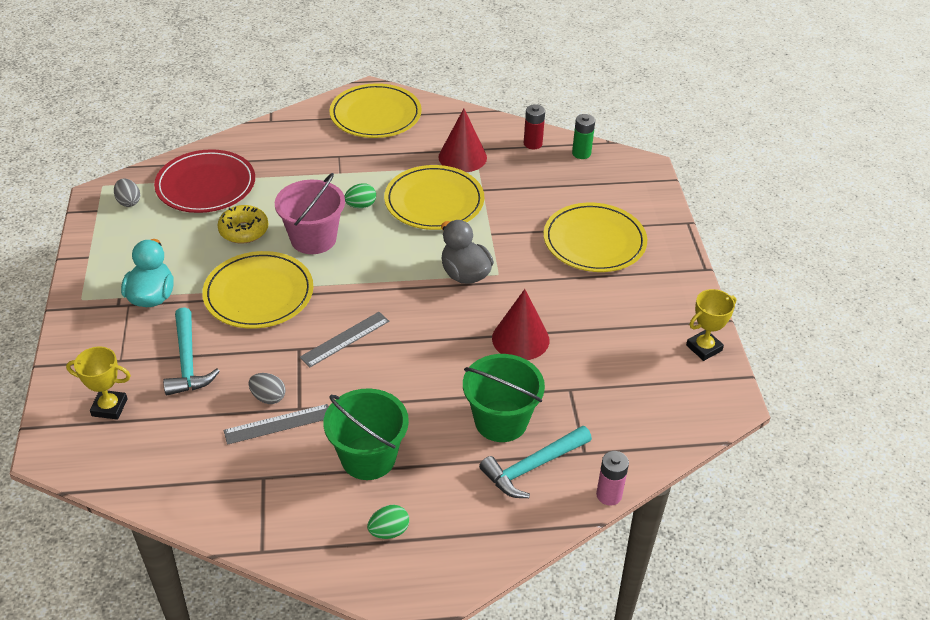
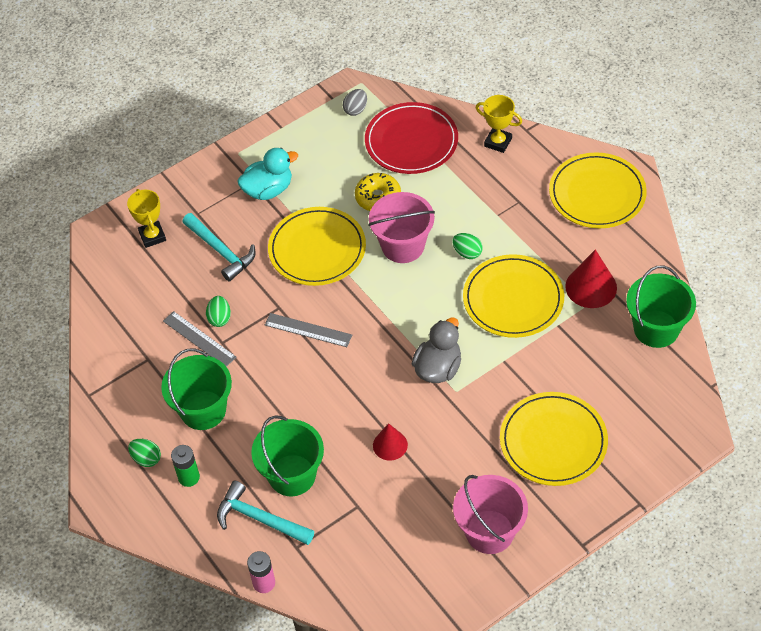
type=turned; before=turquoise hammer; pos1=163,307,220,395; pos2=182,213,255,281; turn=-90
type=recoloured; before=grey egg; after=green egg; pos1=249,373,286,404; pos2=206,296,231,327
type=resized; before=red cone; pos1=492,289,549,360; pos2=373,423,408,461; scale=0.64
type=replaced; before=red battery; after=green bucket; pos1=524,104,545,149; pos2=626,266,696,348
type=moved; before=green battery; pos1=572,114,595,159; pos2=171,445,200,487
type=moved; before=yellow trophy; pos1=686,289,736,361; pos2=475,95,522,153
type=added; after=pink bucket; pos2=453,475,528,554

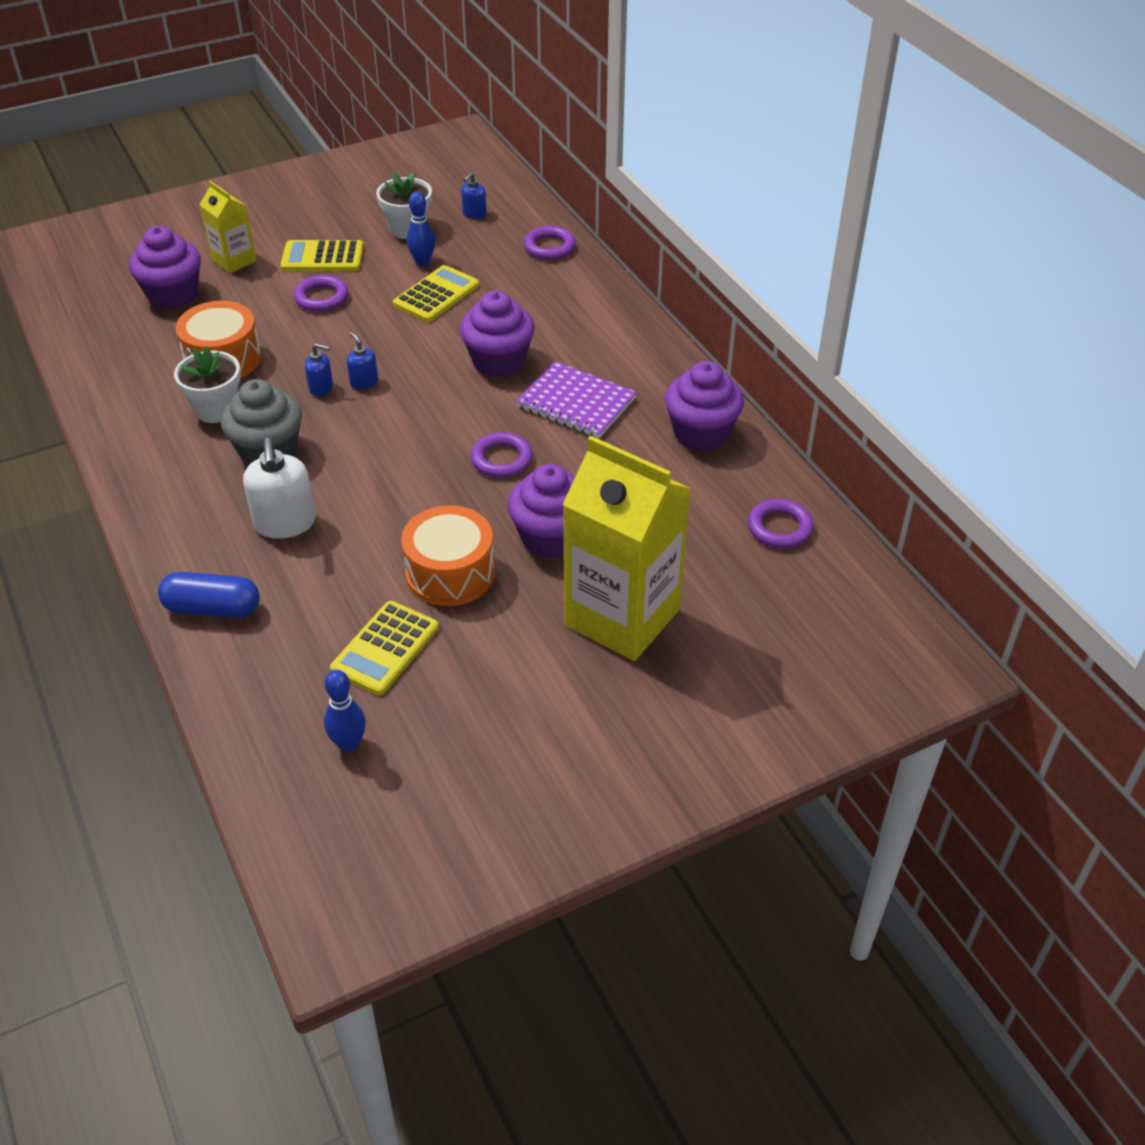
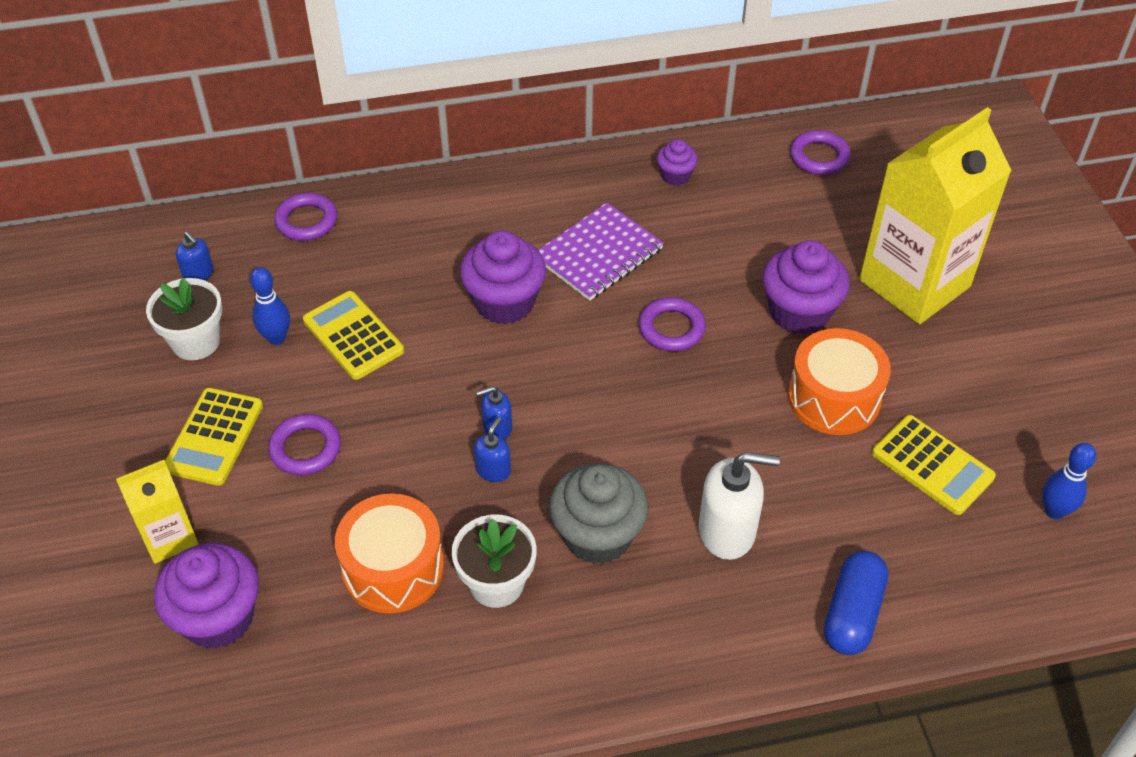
type=resized; before=purple cupcake; pos1=665,361,744,451; pos2=657,139,698,186; scale=0.53

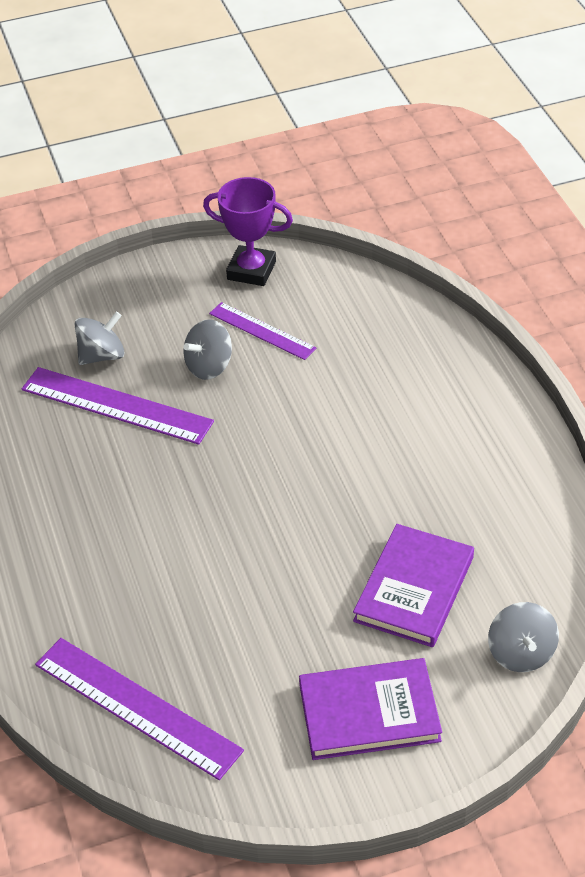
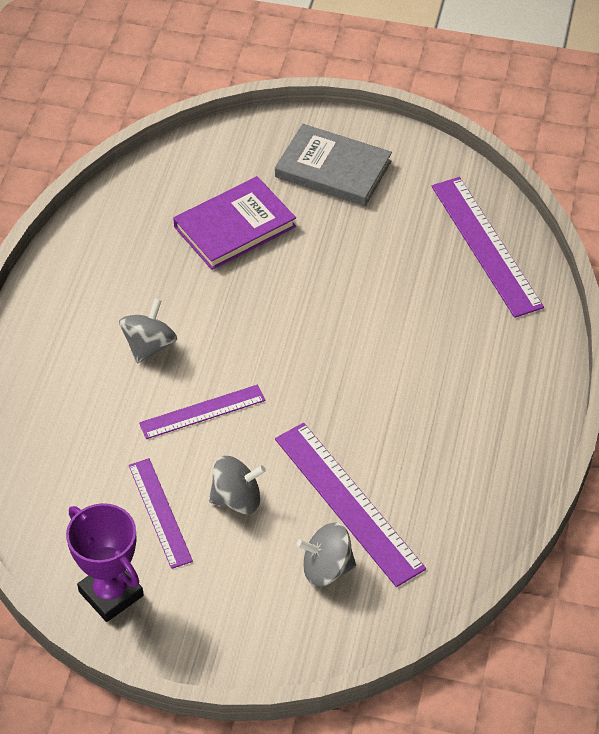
type=recoloured; before=purple book; after=grey book; pos1=299,658,442,760; pos2=275,124,392,206
type=moved; before=grey spinning top; pos1=488,602,559,672; pos2=119,298,177,363
type=added; after=purple ruler; pos2=139,384,265,439

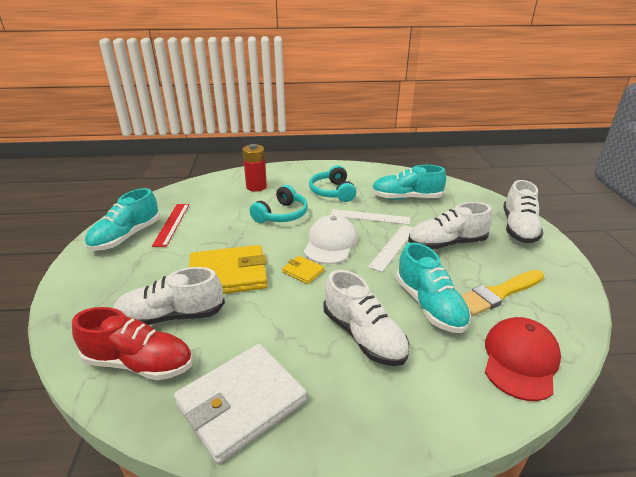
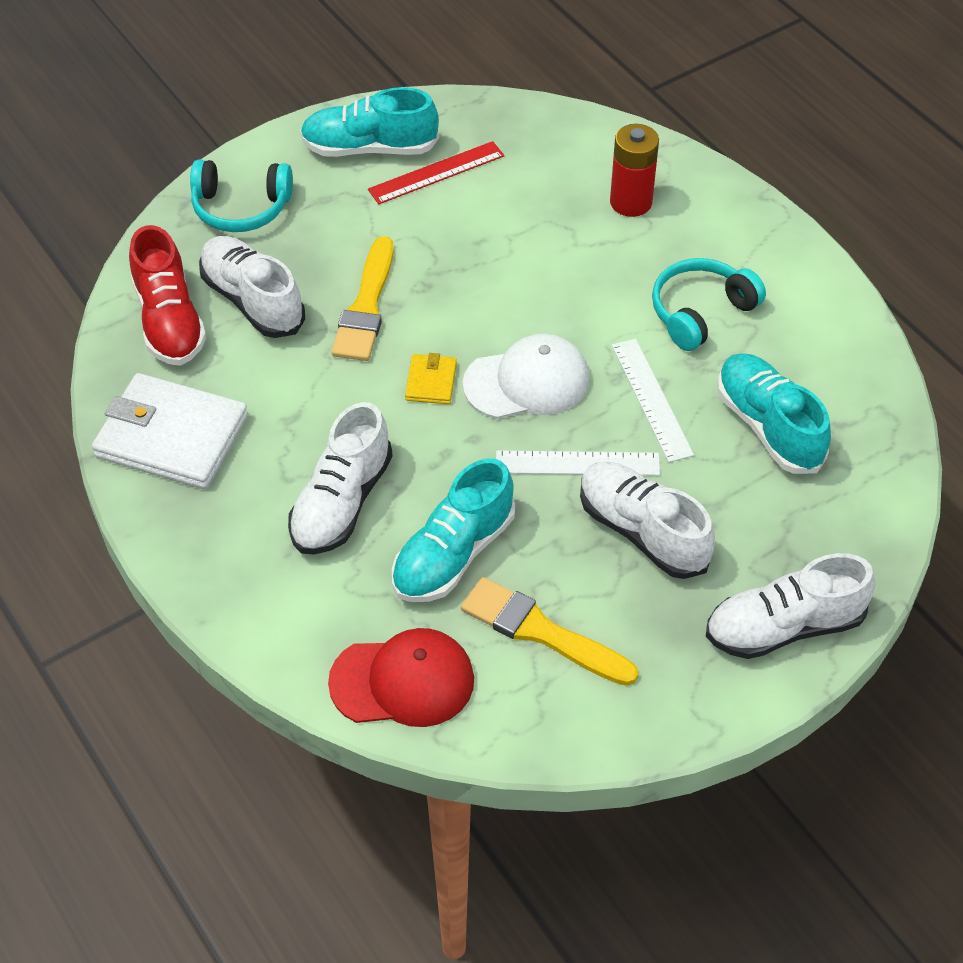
type=replaced; before=yellow wallet; after=yellow brush; pos1=189,245,268,294; pos2=331,236,394,361
type=moved; before=turquoise headphones; pos1=250,185,308,223; pos2=190,159,293,232

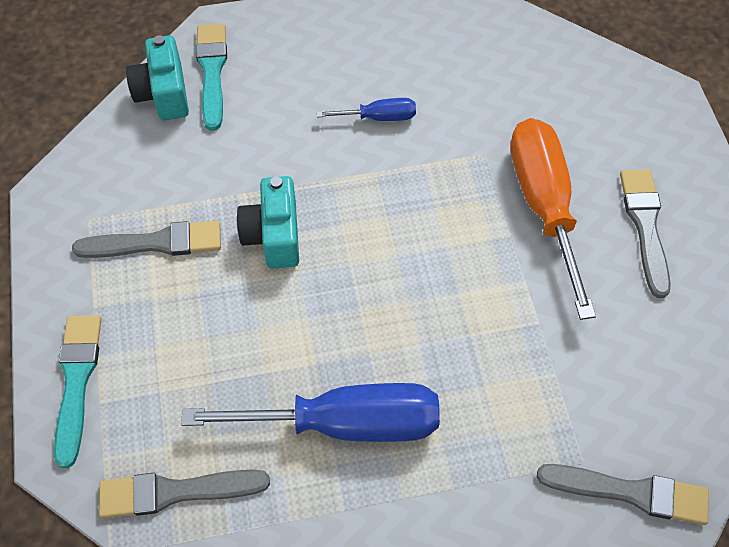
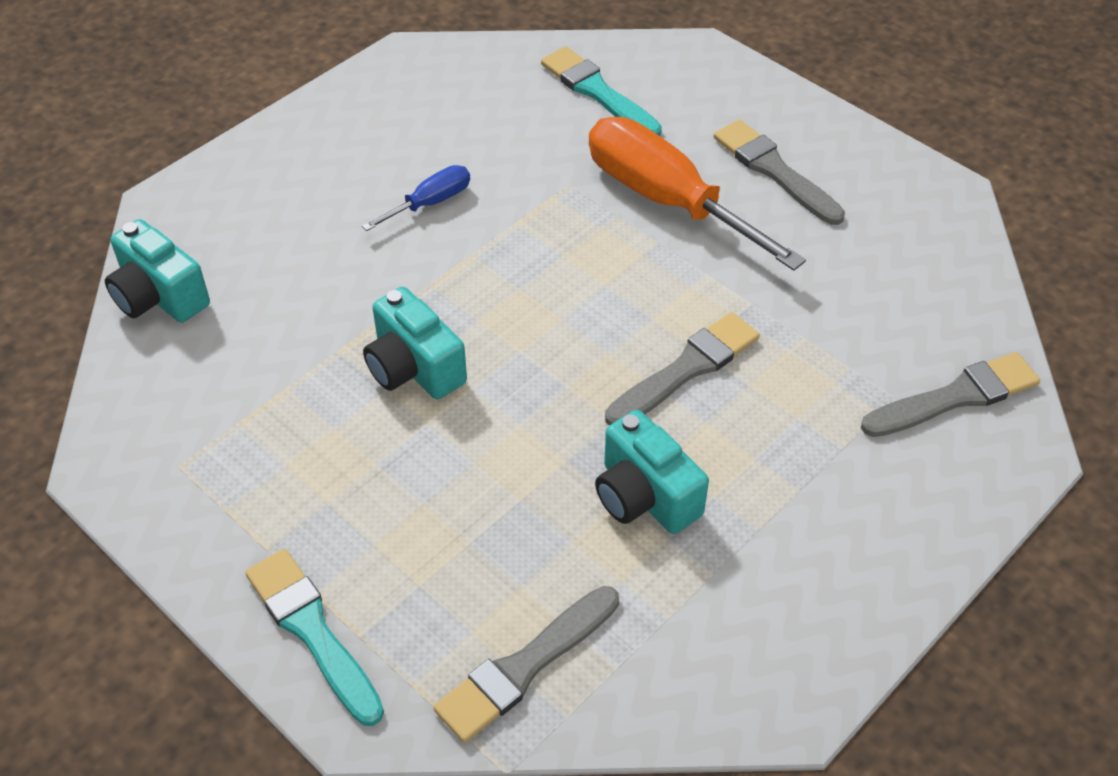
type=moved; before=grey brush; pos1=72,221,221,258; pos2=605,312,760,425
type=replaced; before=blue screwdriver; after=turquoise camera; pos1=181,383,440,442; pos2=595,410,709,534
type=moved; before=turquoise brush; pos1=196,24,227,131; pos2=541,46,662,136

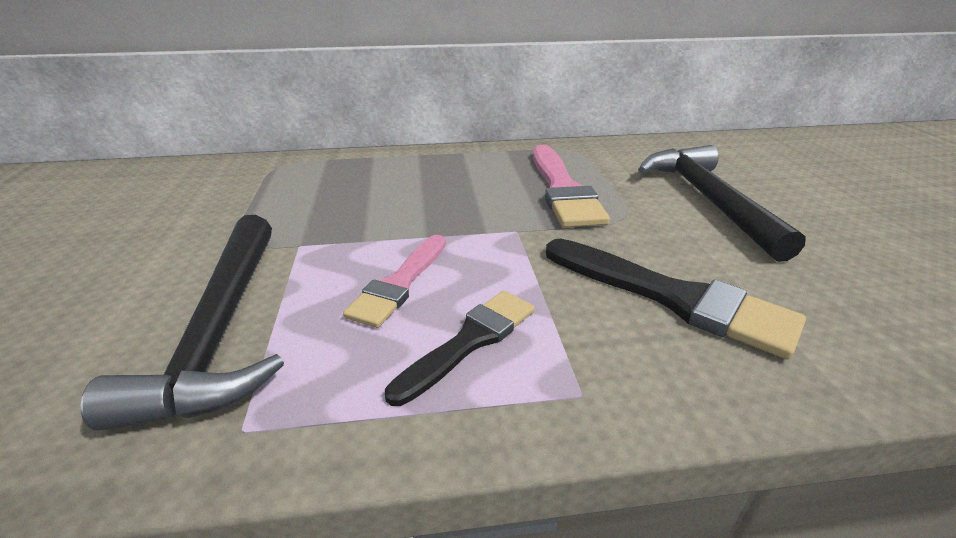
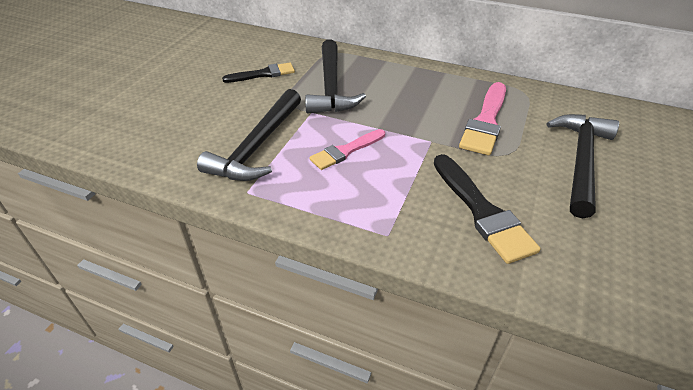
type=moved; before=black brush; pos1=385,291,535,406; pos2=222,63,295,83
type=added; after=black hammer; pos2=305,39,366,114

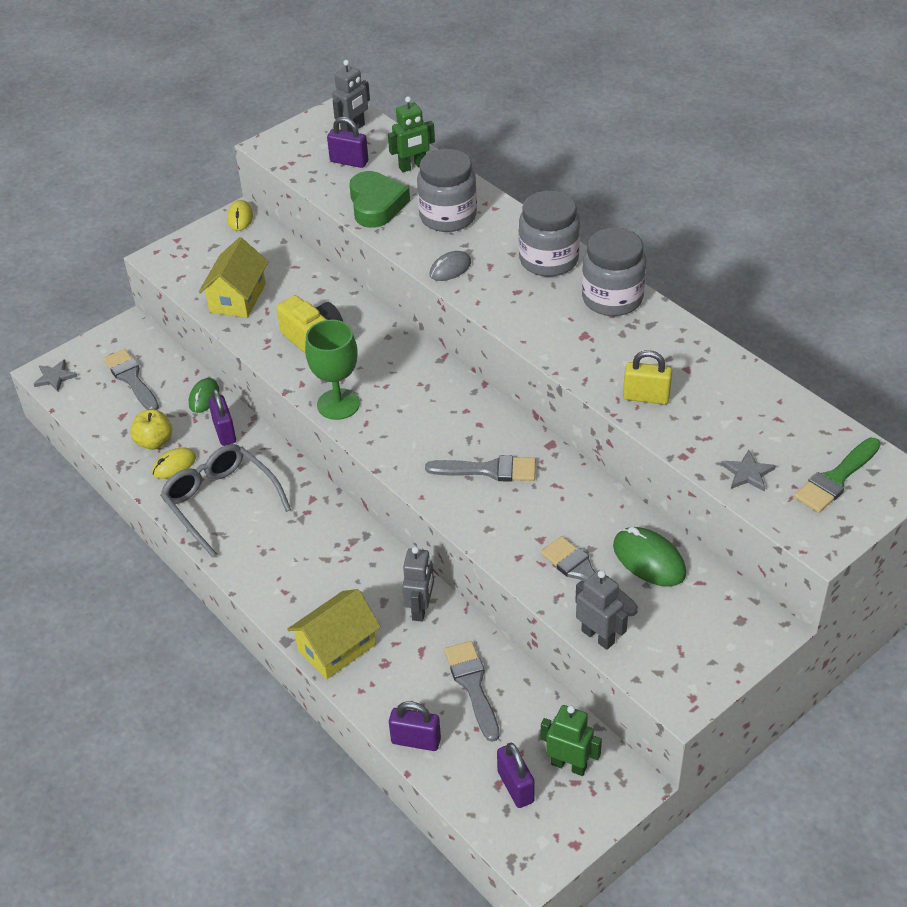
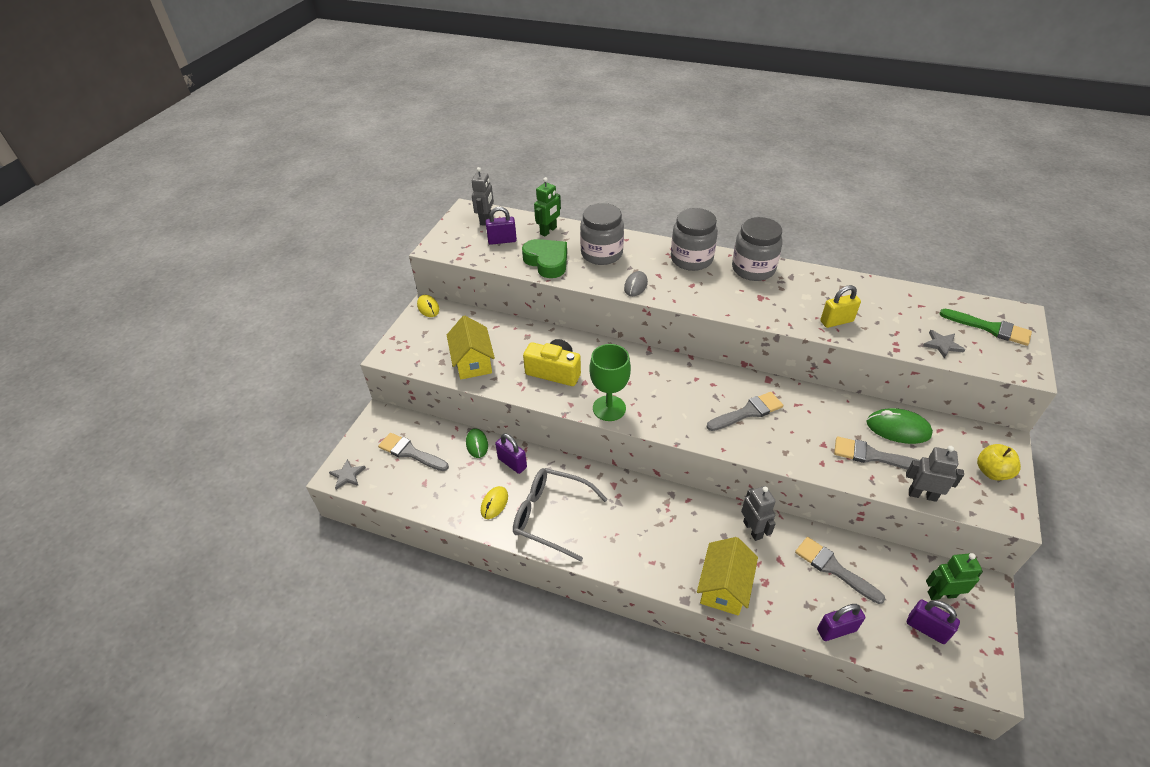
type=moved; before=yellow apple; pos1=130,409,172,450; pos2=977,444,1021,480
type=turned; before=green brush; pos1=794,438,881,513; pos2=939,309,1032,346; turn=-75

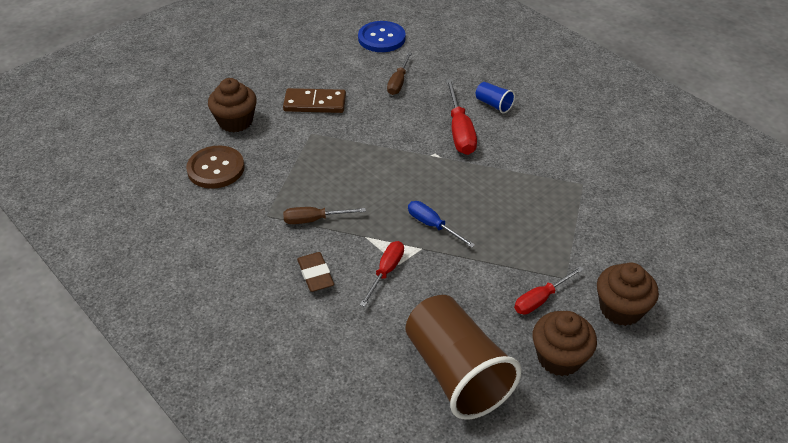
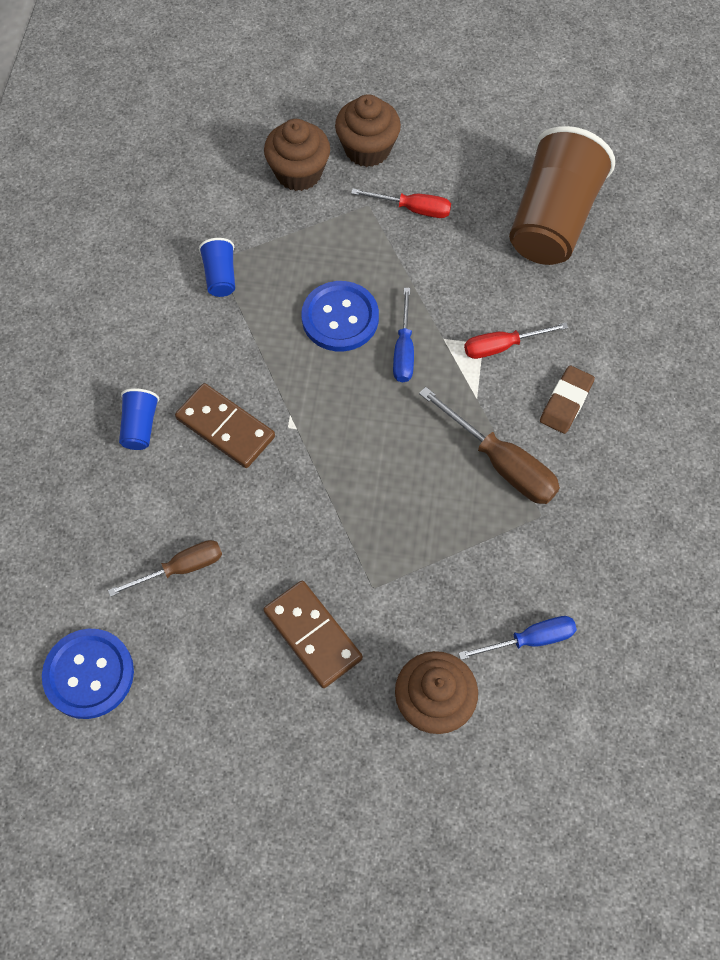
type=replaced; before=brown button; after=blue screwdriver; pos1=186,146,245,189; pos2=458,616,577,660
type=resized; before=brown screwdriver; pos1=283,207,366,224; pos2=419,387,560,504; scale=1.53
type=replaced; before=red screwdriver; after=brown domino; pos1=446,79,477,155; pos2=175,383,275,468
type=moved; before=brown cupcake; pos1=532,311,597,376; pos2=264,119,330,191
type=added; after=blue cup; pos2=199,238,235,297
type=added; after=blue button; pos2=301,281,379,351

